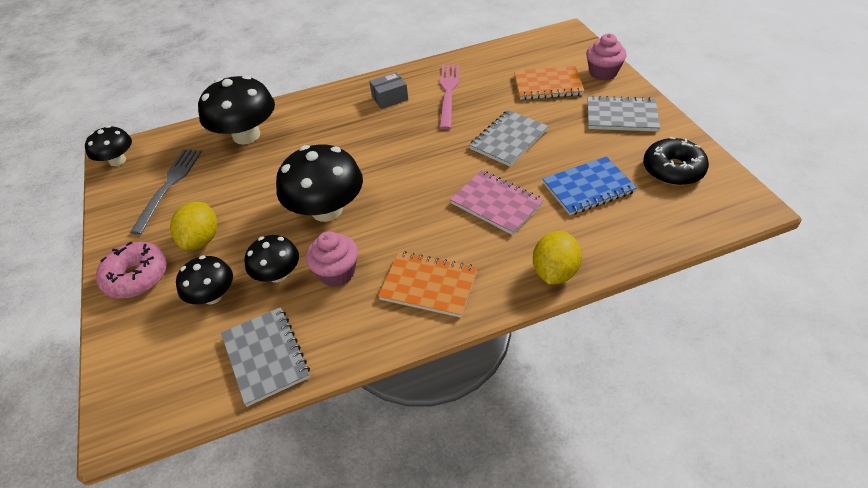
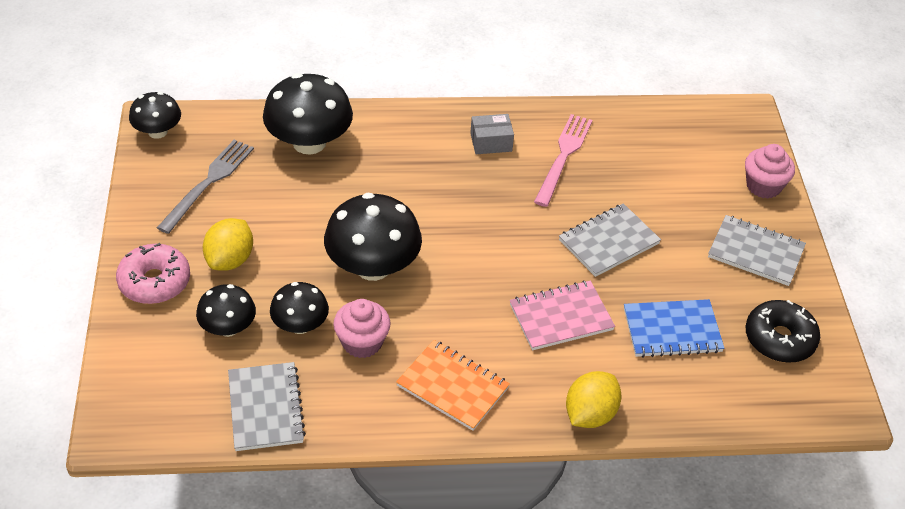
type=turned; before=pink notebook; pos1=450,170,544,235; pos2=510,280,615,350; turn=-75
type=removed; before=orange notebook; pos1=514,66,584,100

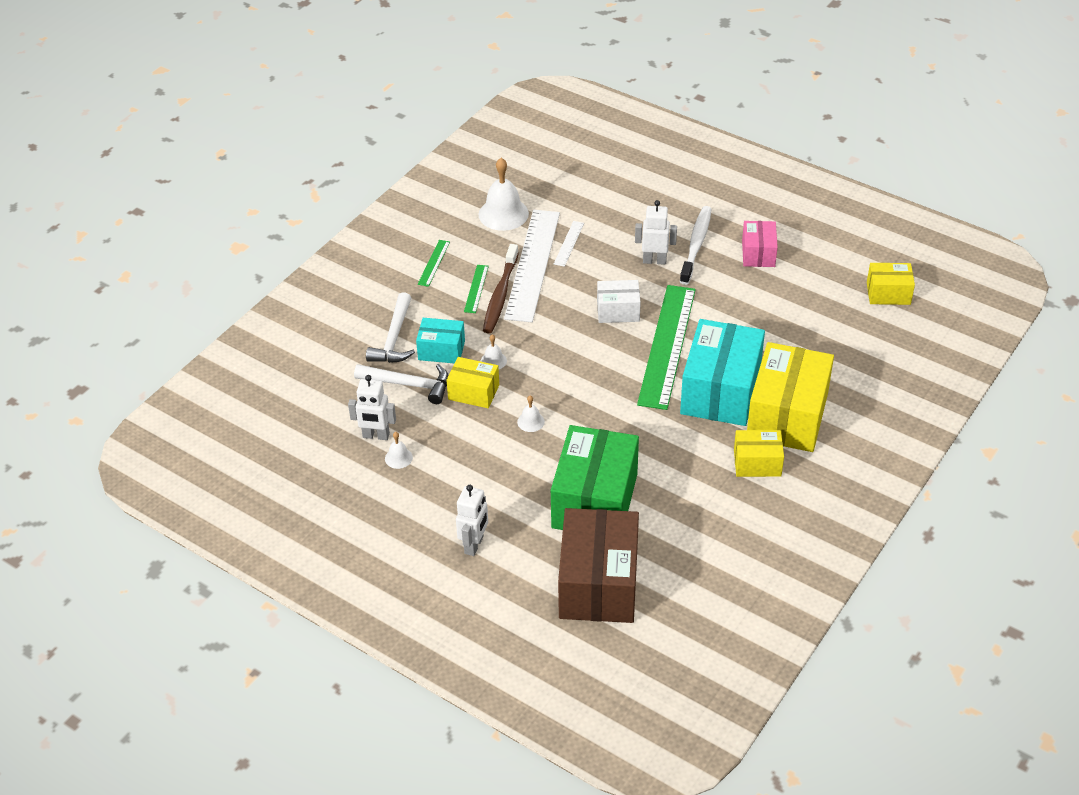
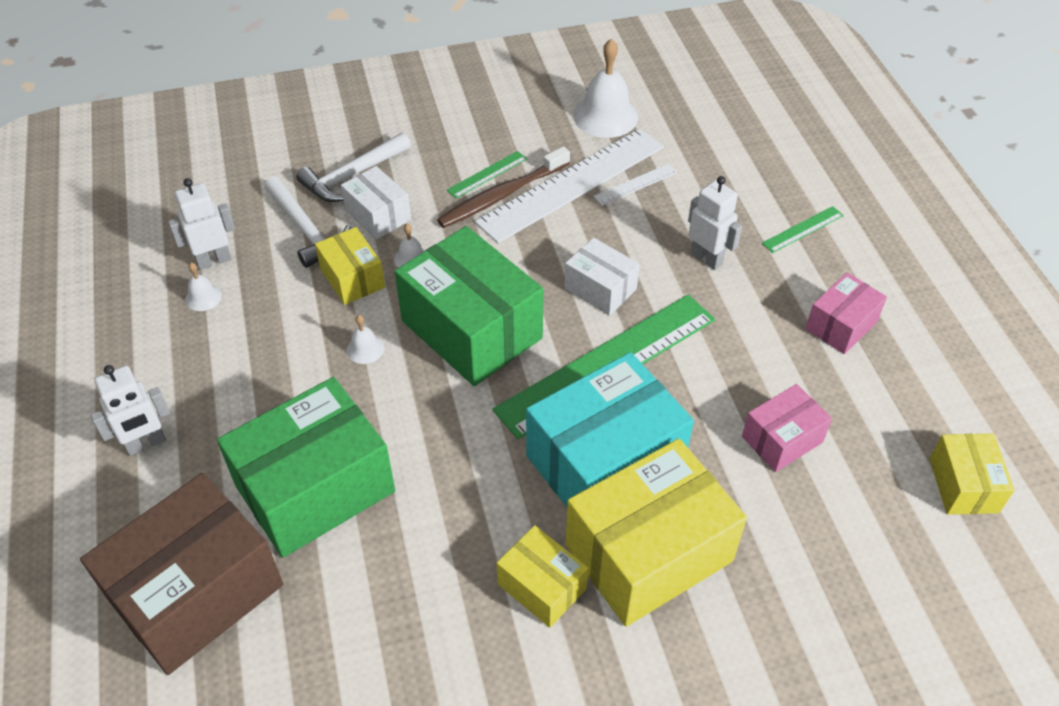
type=turned; before=white robot; pos1=348,375,396,440; pos2=168,178,235,270; turn=105
type=recoloured; before=turquoise box; after=white box; pos1=416,318,465,364; pos2=341,166,411,240
type=moved; before=green ruler; pos1=418,240,450,287; pos2=762,206,844,253
type=removed; before=white toothbrush; pos1=680,206,712,285
type=turned; before=yellow box; pos1=867,263,915,305; pos2=930,433,1015,515; turn=45
type=added; after=green box; pos2=395,226,544,386
type=added; after=pink box; pos2=742,384,832,472

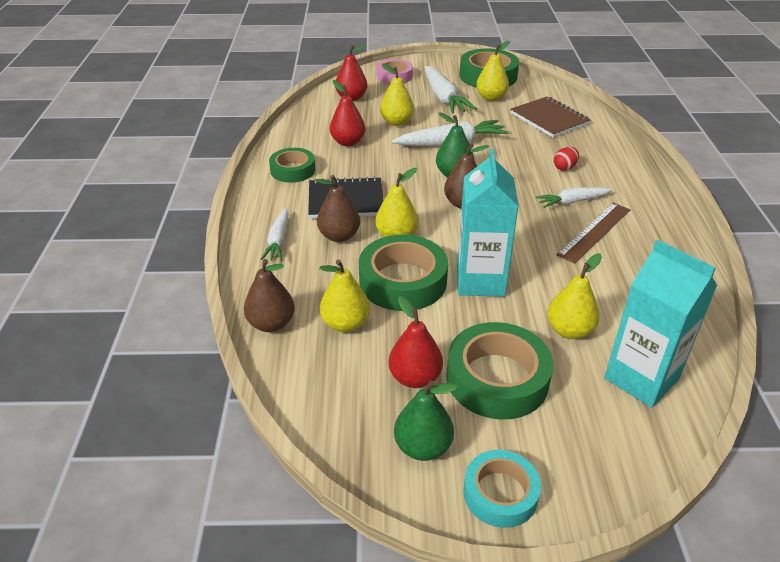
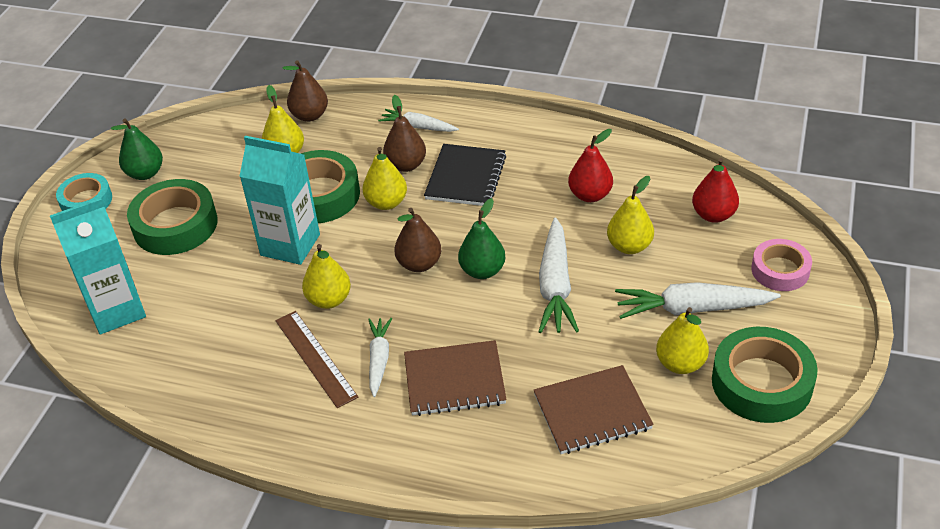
type=removed; before=green tape; pos1=269,148,315,183
type=removed; before=red pear; pos1=389,296,443,388
type=moved; before=yellow pear; pos1=547,253,602,339; pos2=302,244,351,309
type=replaced; before=red egg; after=brown notebook; pos1=554,147,579,171; pos2=404,340,507,416

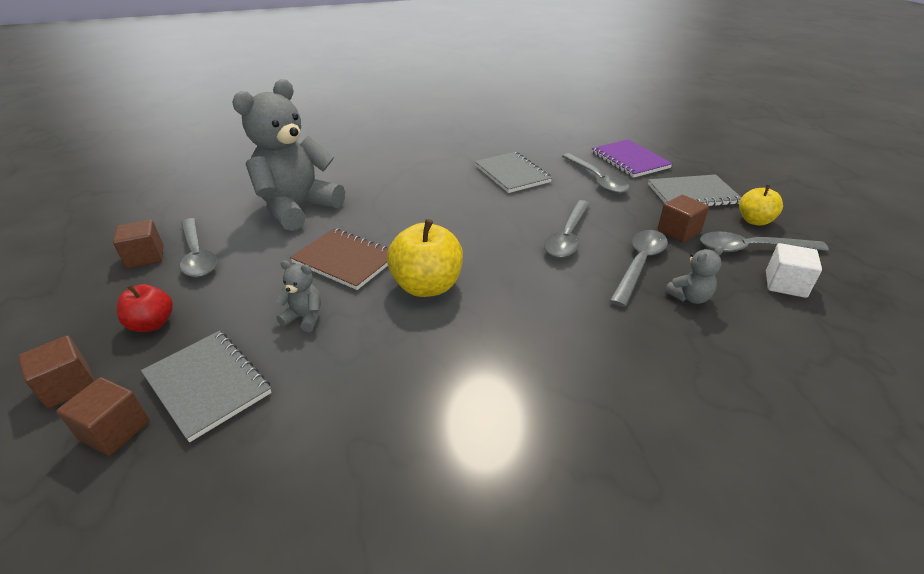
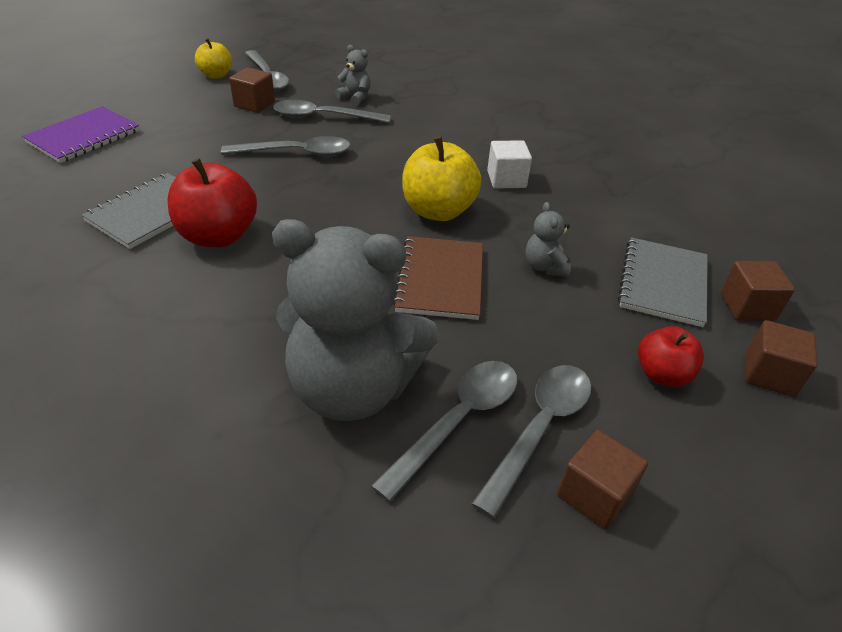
type=moved; before=grey spoon; pos1=562,153,629,194; pos2=371,361,517,502
type=removed; before=grey notebook; pos1=648,174,742,206
type=moved; before=white cube; pos1=766,243,822,298; pos2=487,141,532,189
type=added; after=red apple; pos2=167,158,257,247

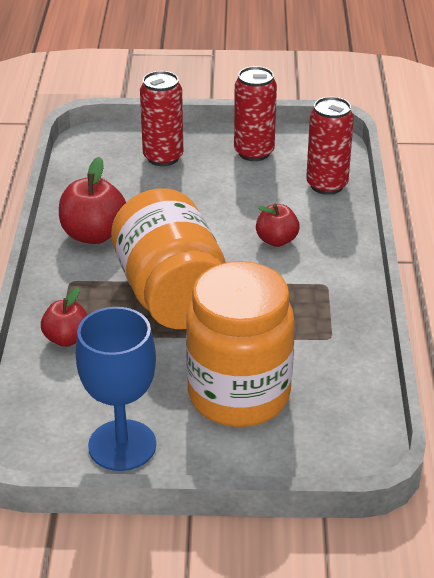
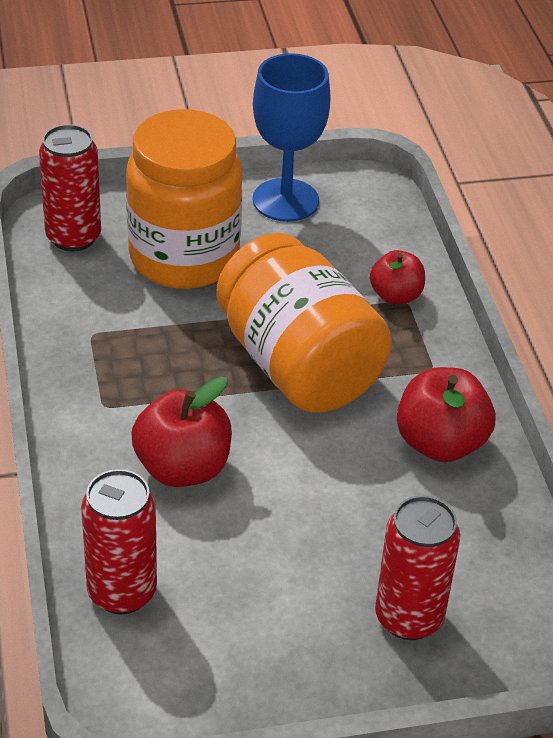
type=moved; before=red can; pos1=234,66,277,161; pos2=39,124,101,251
type=resized; before=red apple; pos1=256,204,300,247; pos2=131,377,232,487; scale=1.58

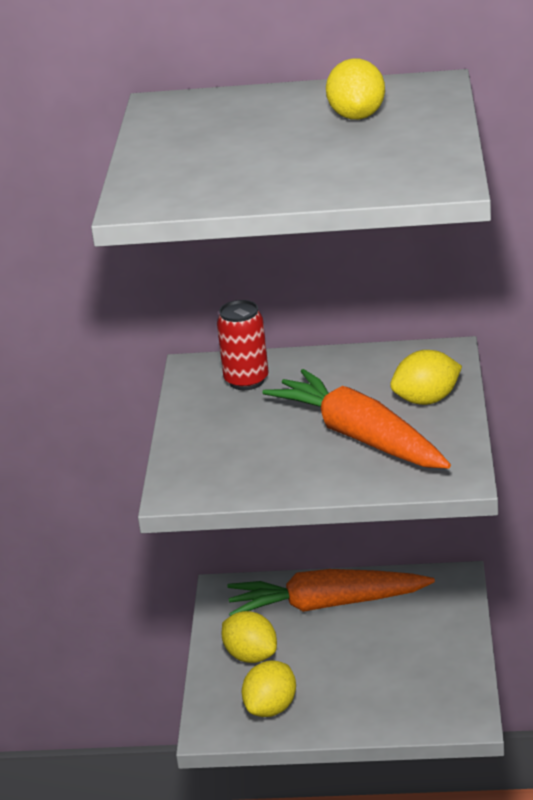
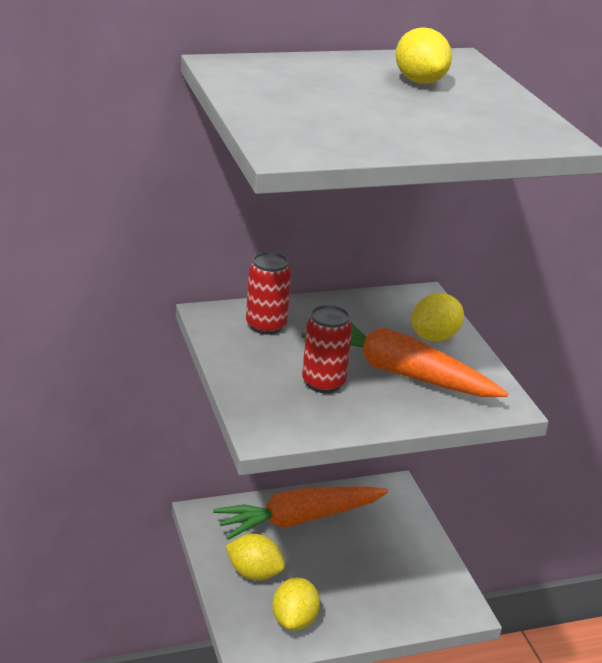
type=added; after=red can; pos2=302,305,352,393

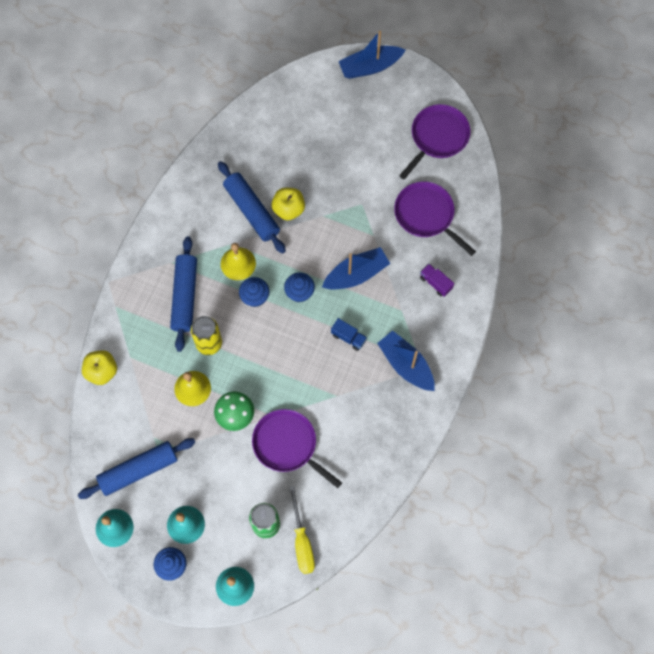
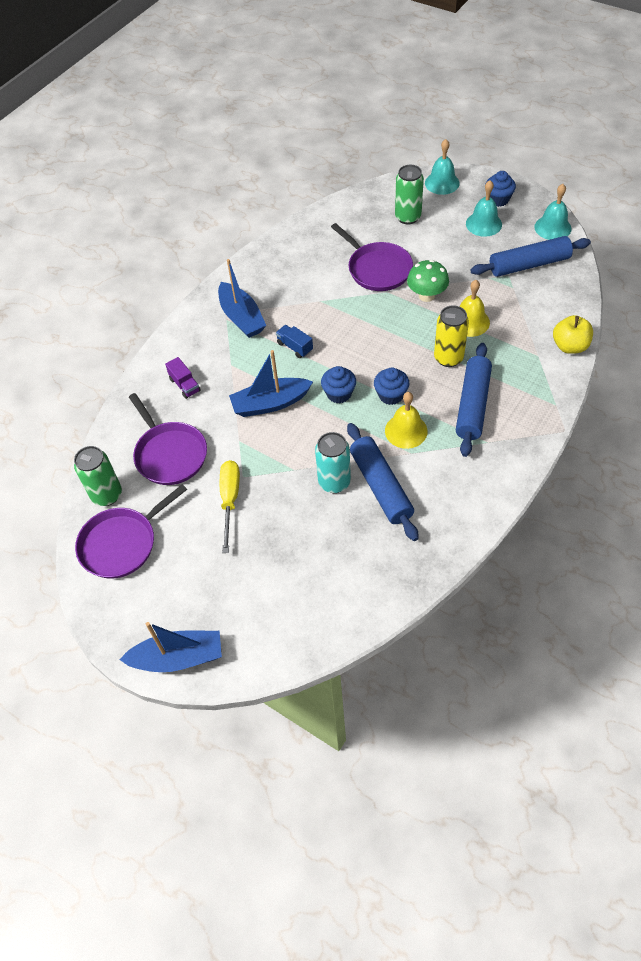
type=replaced; before=yellow apple; after=turquoise can; pos1=271,188,305,221; pos2=315,432,351,493
type=moved; before=yellow screwdriver; pos1=289,486,315,574; pos2=220,460,240,553
type=added; after=green can; pos2=74,446,122,506

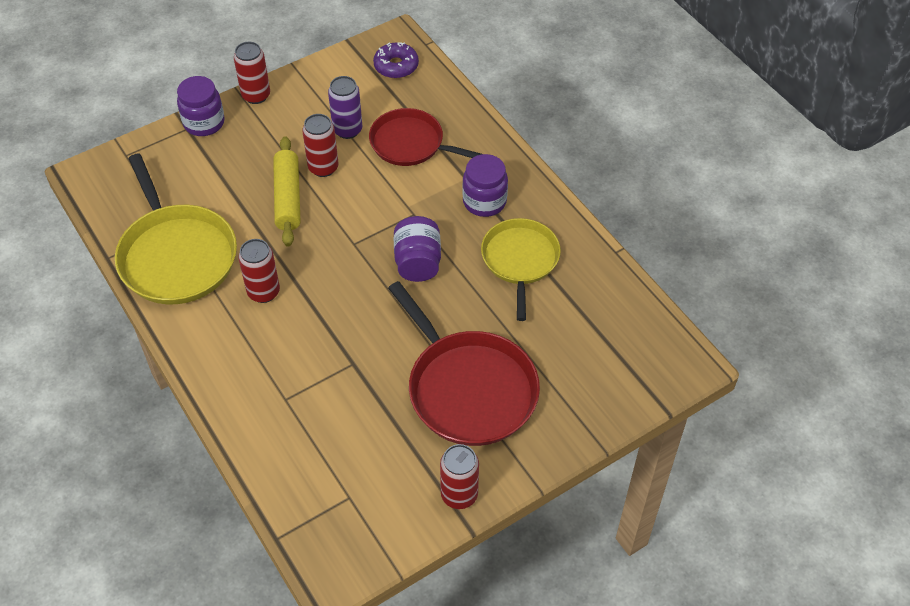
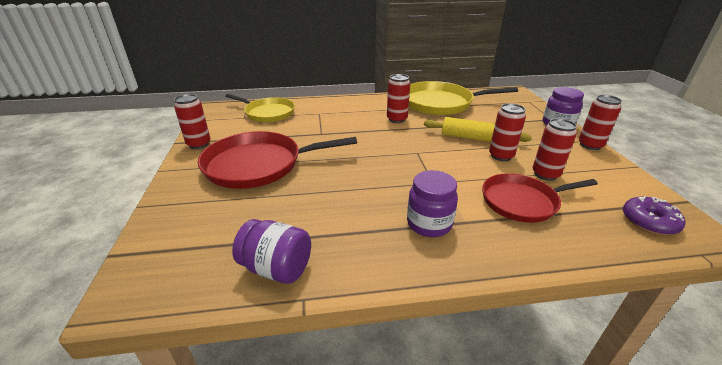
type=recoloured; before=purple can; after=red can; pos1=328,76,362,139; pos2=533,118,577,181
type=turned; before=red pan; pos1=369,108,482,166; pos2=482,173,598,223; turn=-150
type=moved; before=purple jar; pos1=394,216,441,282; pos2=232,219,311,284
type=moved; before=yellow pan; pos1=481,218,561,321; pos2=225,94,295,122

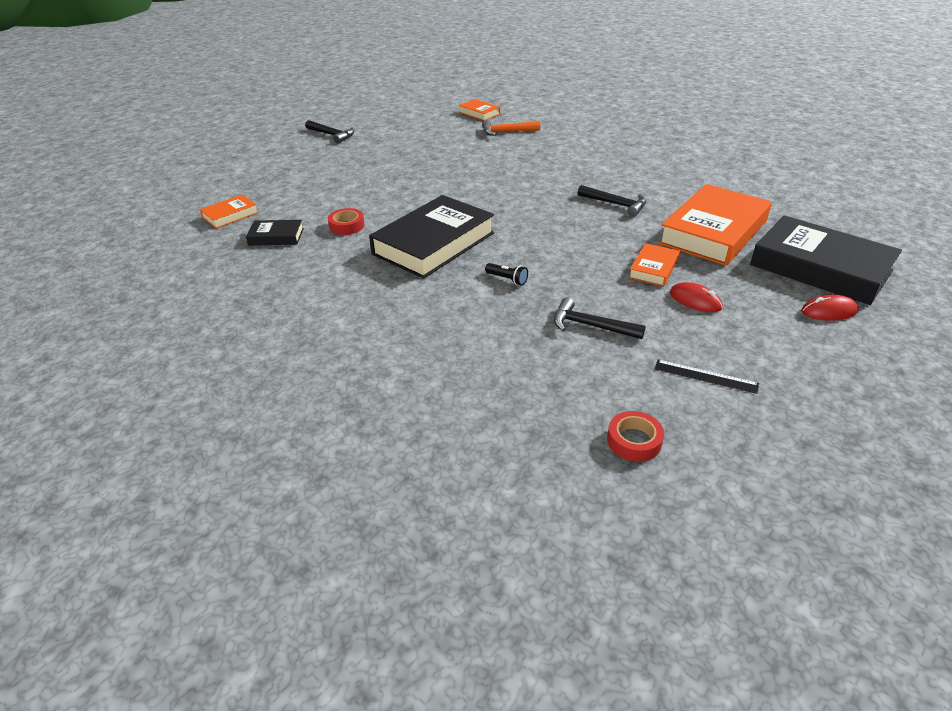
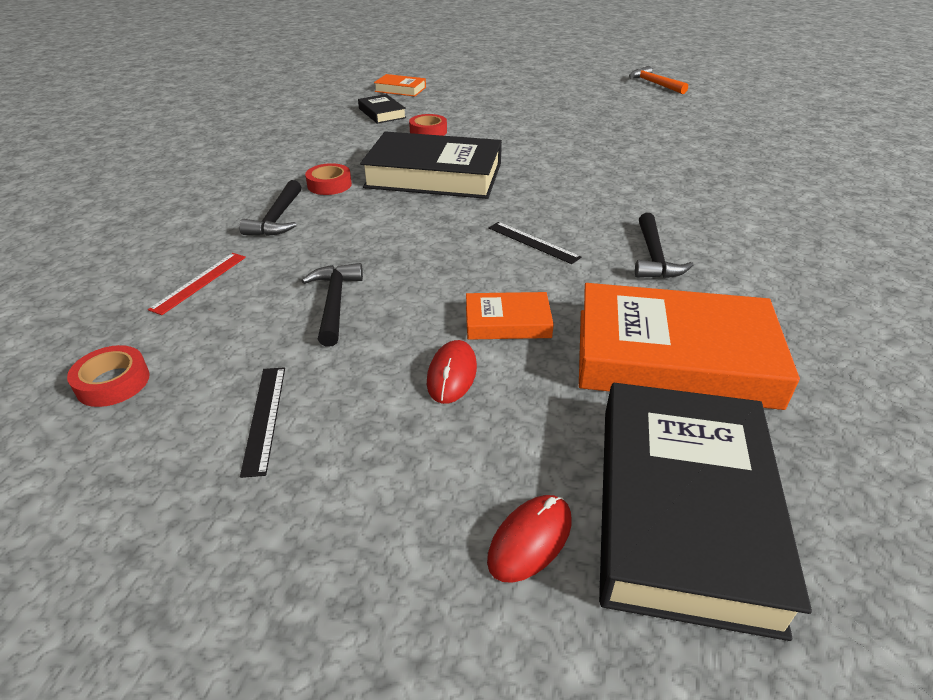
type=moved; before=black hammer; pos1=305,120,354,144; pos2=239,180,301,236
type=removed; before=orange book; pos1=458,99,500,121
type=moved; before=orange hammer; pos1=482,120,540,136; pos2=629,66,688,94
type=removed; before=black flashlight; pos1=485,263,528,285
type=turned; before=red mouse; pos1=801,295,859,321; pos2=487,495,572,583; turn=75
type=added; after=red ruler; pos2=148,253,246,315
type=added; after=red tape; pos2=305,163,352,195
type=added; after=black ruler; pos2=488,222,581,264

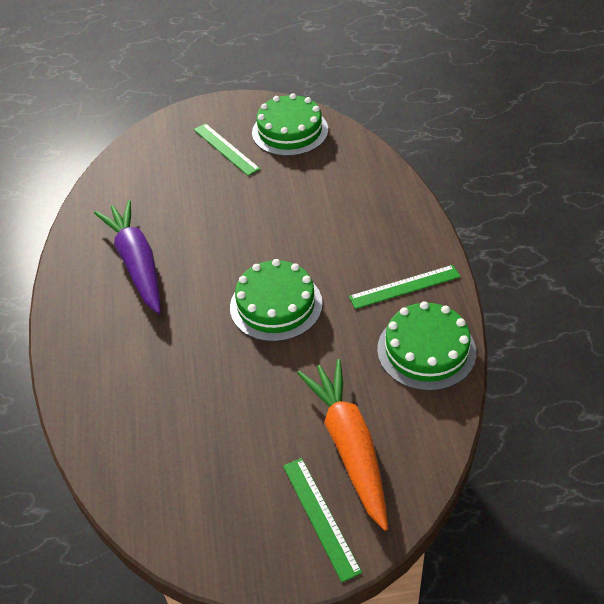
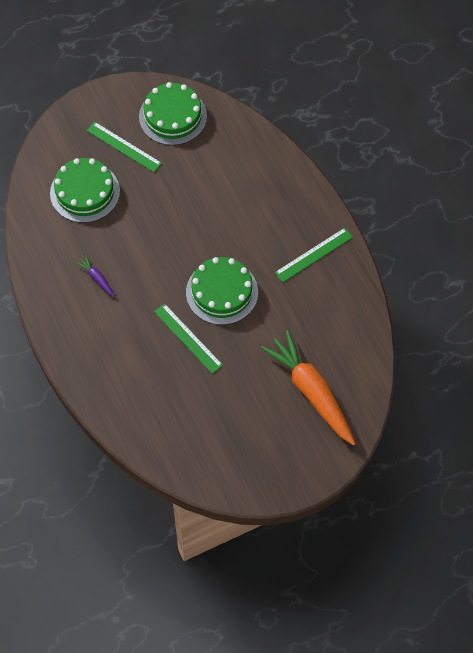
type=resized; before=purple carrot; pos1=94,200,161,314; pos2=76,255,115,296; scale=0.41
type=moved; before=green ruler; pos1=283,458,362,582; pos2=154,303,223,374
type=moved; before=green cake; pos1=377,301,476,391; pos2=50,158,120,223

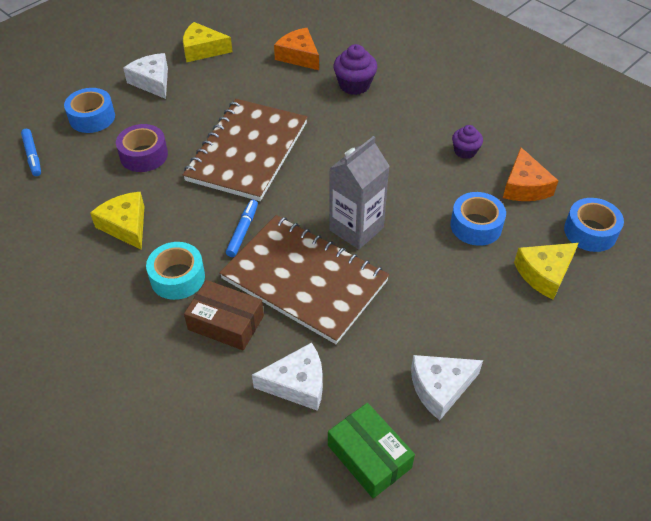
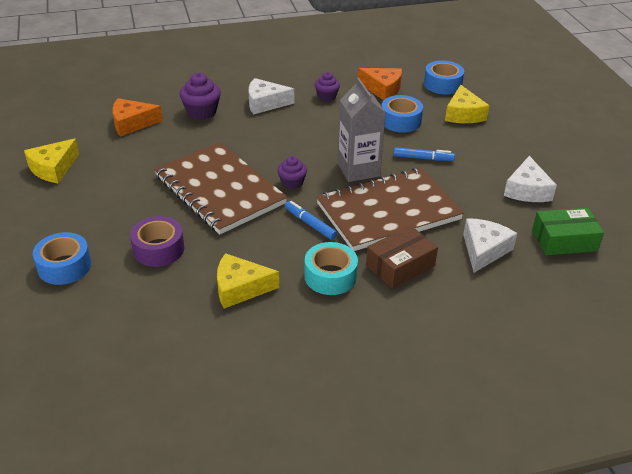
type=moved; before=blue marker; pos1=21,129,41,176; pos2=394,147,455,161
type=moved; before=white cheese; pos1=123,53,168,99; pos2=249,78,294,115
type=added; after=purple cupcake; pos2=277,156,307,189

